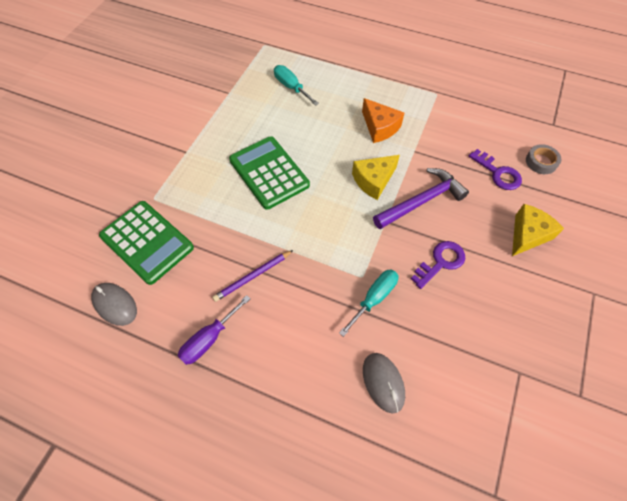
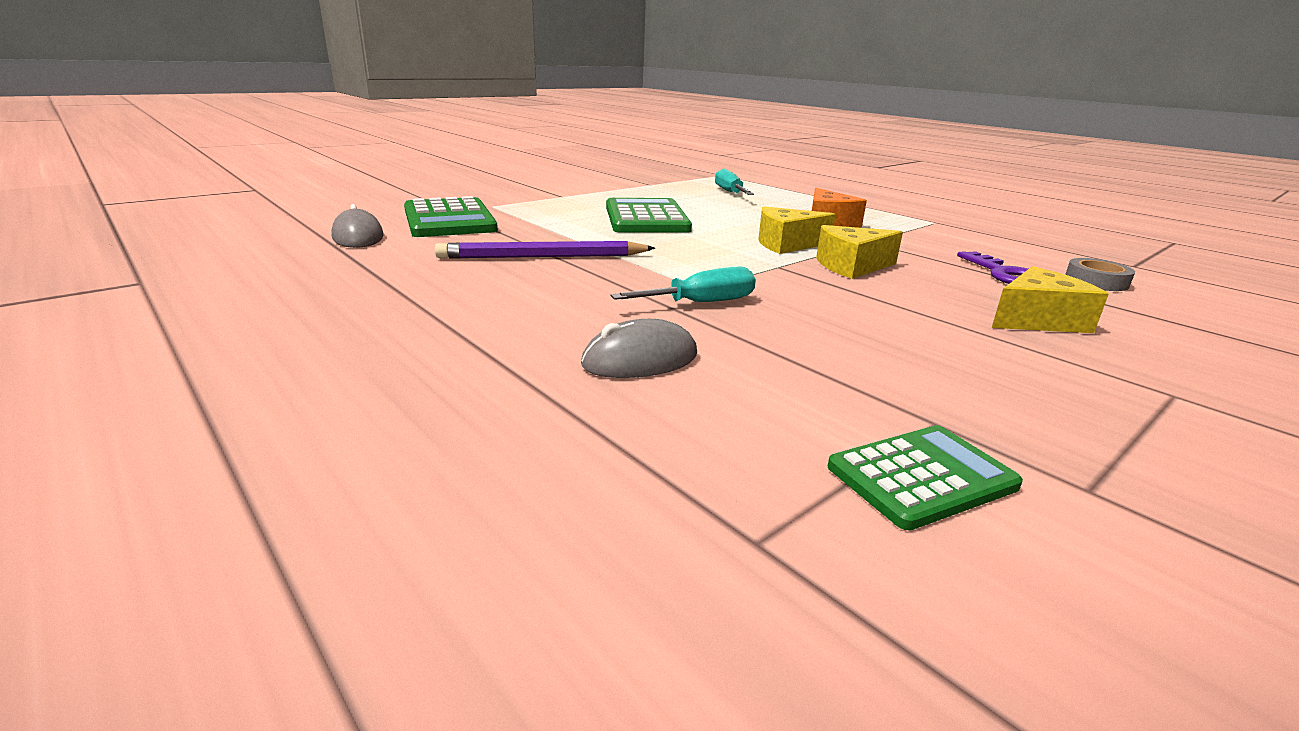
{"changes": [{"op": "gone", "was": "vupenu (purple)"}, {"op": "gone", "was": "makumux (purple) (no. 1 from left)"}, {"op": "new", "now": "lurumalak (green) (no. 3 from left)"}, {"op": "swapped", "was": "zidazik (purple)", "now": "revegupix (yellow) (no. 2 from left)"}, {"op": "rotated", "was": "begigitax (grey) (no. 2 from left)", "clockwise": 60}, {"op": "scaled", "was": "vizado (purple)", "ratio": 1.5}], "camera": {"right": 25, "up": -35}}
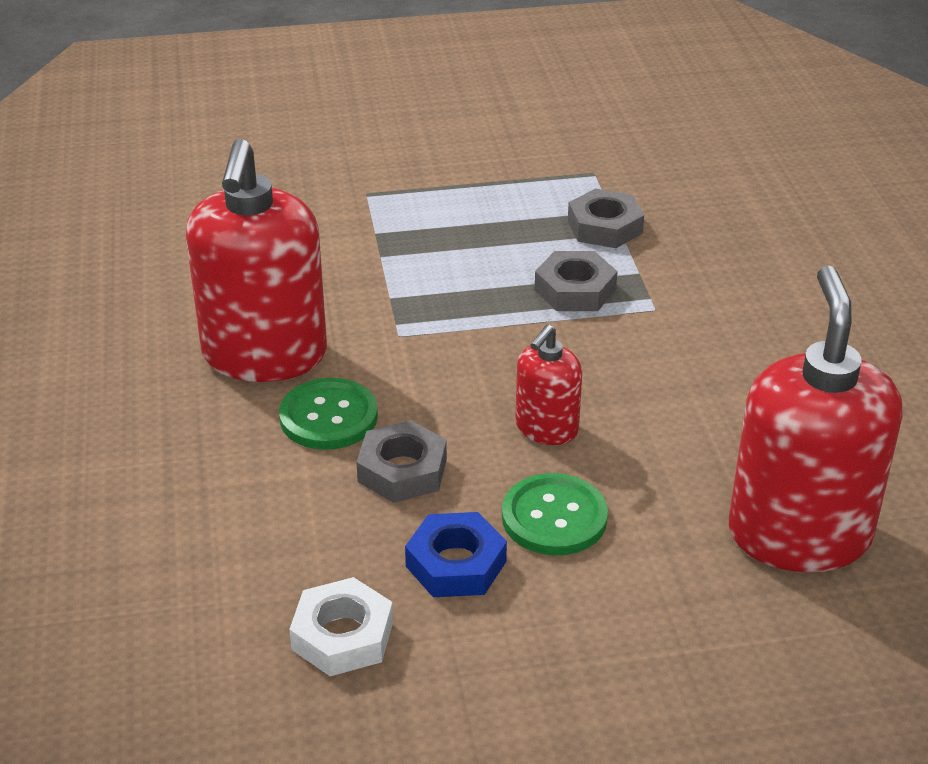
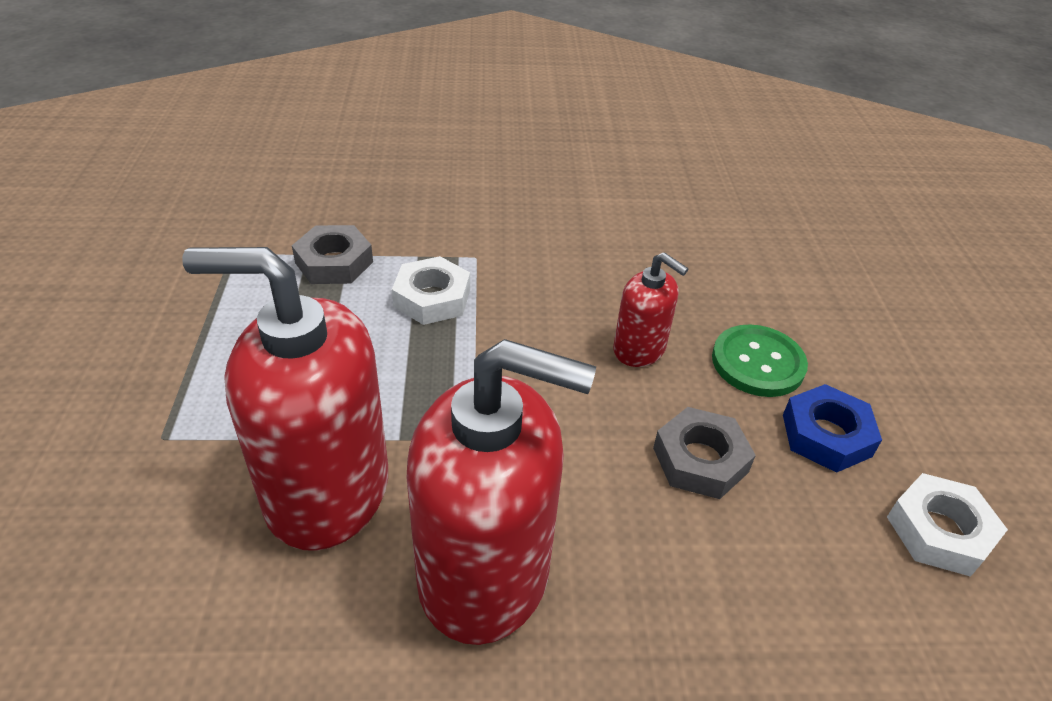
{"changes": [{"op": "gone", "was": "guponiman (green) (no. 1 from left)"}, {"op": "shifted", "was": "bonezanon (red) (no. 3 from left in the first image)", "now": "bonezanon (red) (no. 1 from left)"}, {"op": "repainted", "was": "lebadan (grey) (no. 2 from left)", "now": "lebadan (white) (no. 1 from left)"}], "camera": {"right": -85, "up": 5}}
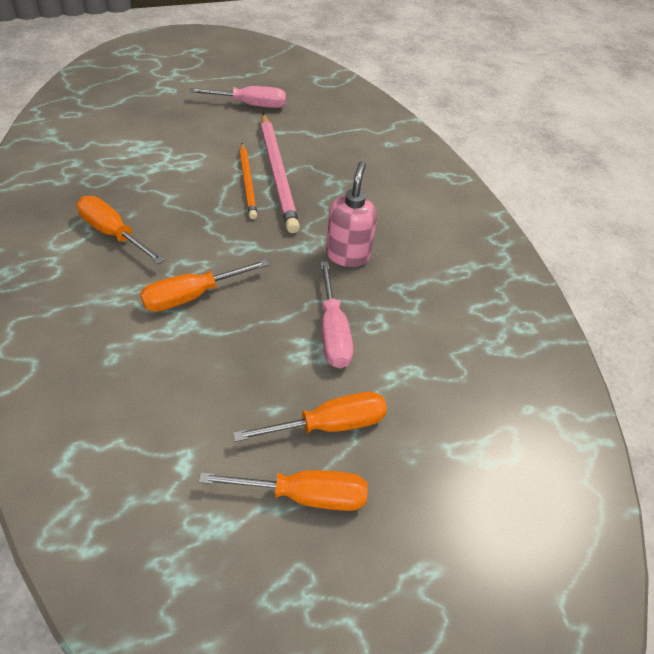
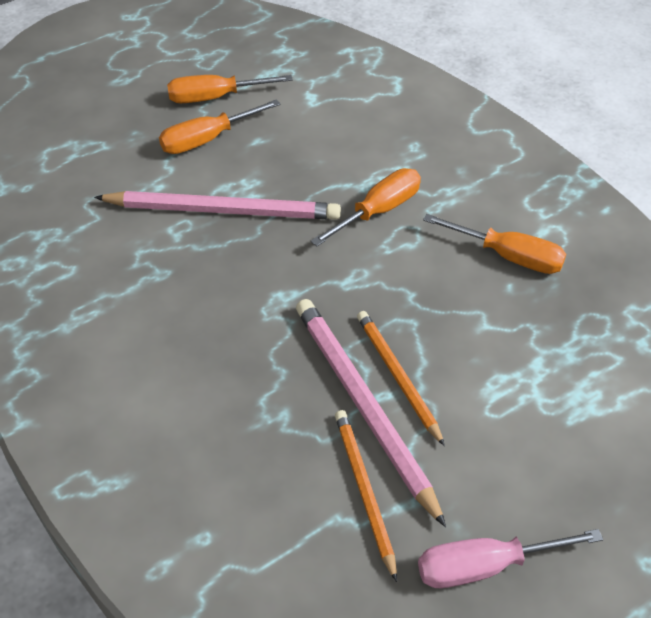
{"changes": [{"op": "gone", "was": "bonezanon (pink)"}, {"op": "new", "now": "vizado (orange) (no. 1 from left)"}, {"op": "swapped", "was": "vupenu (pink) (no. 2 from left)", "now": "vizado (pink) (no. 1 from left)"}], "camera": {"right": 170, "up": 0}}
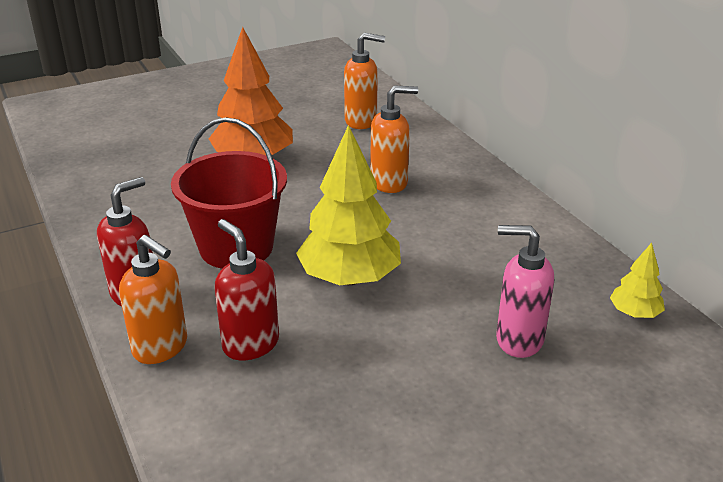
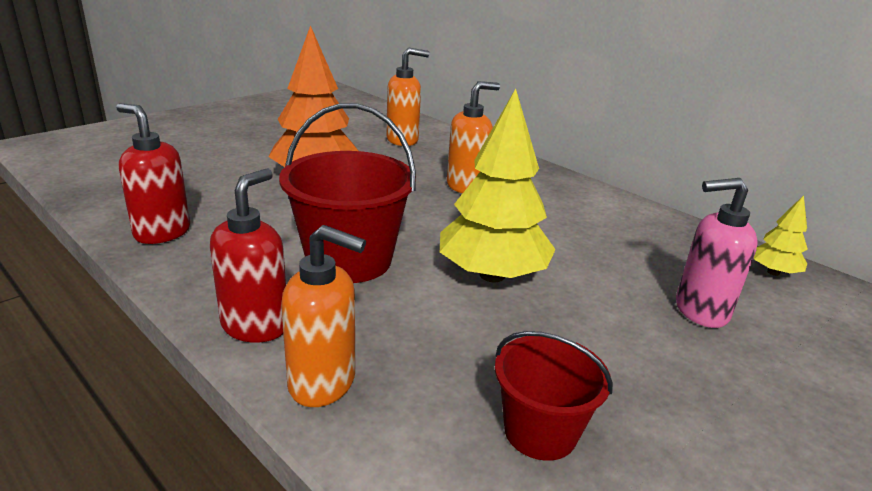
{"changes": [{"op": "new", "now": "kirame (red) (no. 2 from left)"}, {"op": "shifted", "was": "bonezanon (red) (no. 2 from left in the first image)", "now": "bonezanon (red) (no. 1 from left)"}], "camera": {"right": -20, "up": -5}}
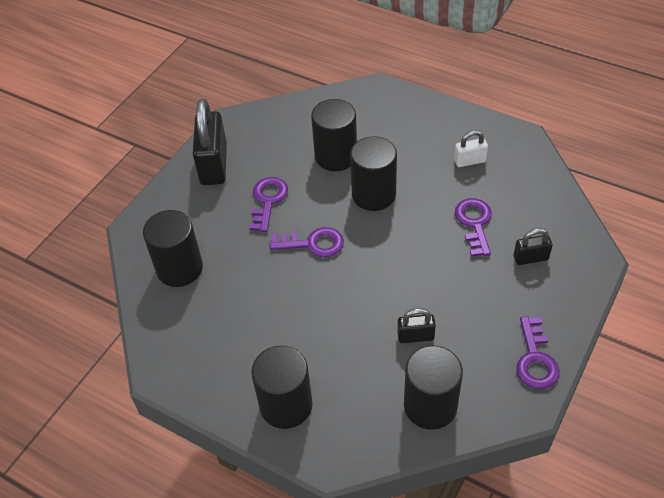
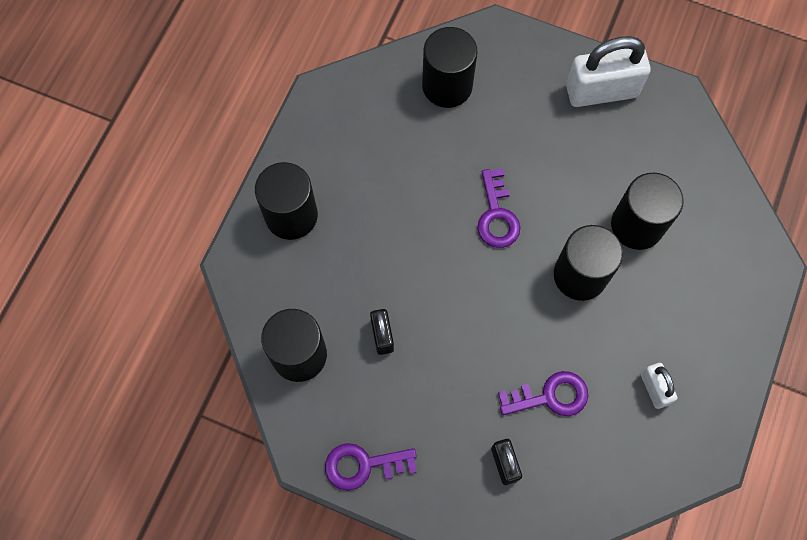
{"changes": [{"op": "gone", "was": "makumux (purple) (no. 1 from left)"}, {"op": "repainted", "was": "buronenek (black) (no. 1 from left)", "now": "buronenek (white) (no. 1 from left)"}], "camera": {"right": 80, "up": 20}}
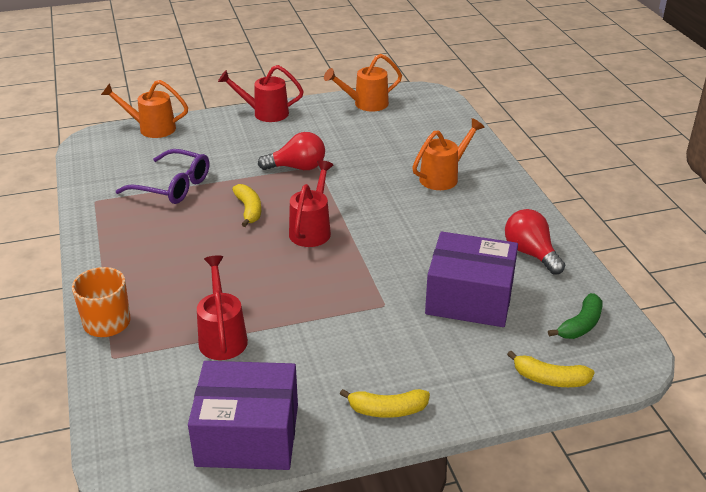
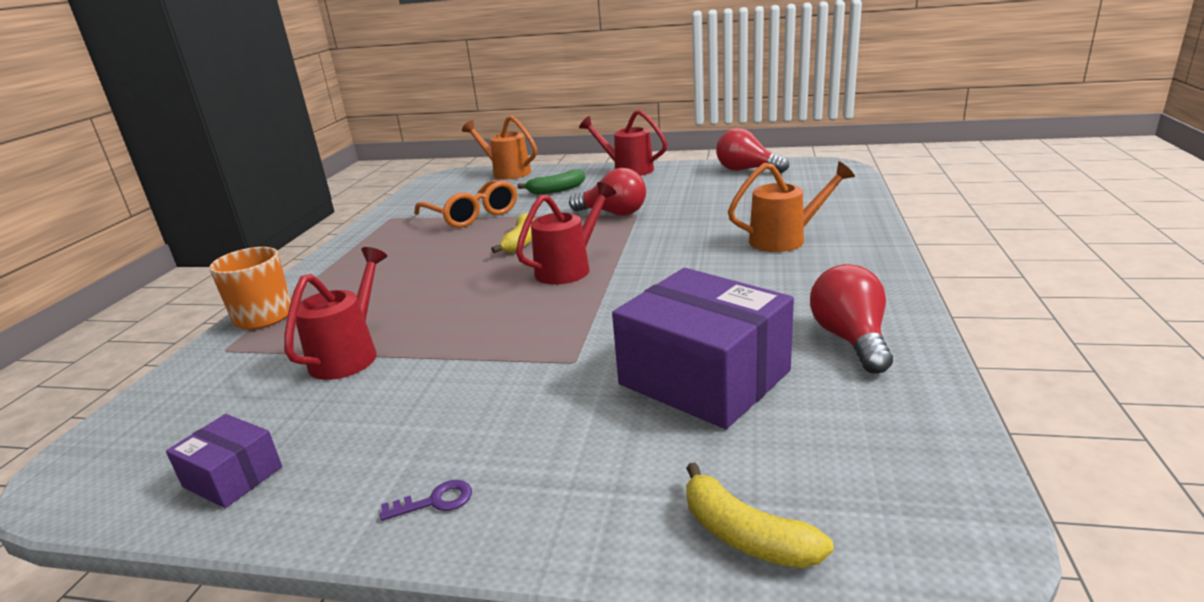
{"changes": [{"op": "shifted", "was": "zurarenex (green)"}, {"op": "swapped", "was": "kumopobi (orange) (no. 2 from left)", "now": "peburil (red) (no. 2 from left)"}, {"op": "swapped", "was": "zurarenex (yellow) (no. 2 from left)", "now": "makumux (purple)"}, {"op": "repainted", "was": "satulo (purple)", "now": "satulo (orange)"}, {"op": "scaled", "was": "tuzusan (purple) (no. 1 from left)", "ratio": 0.49}], "camera": {"right": 30, "up": -10}}
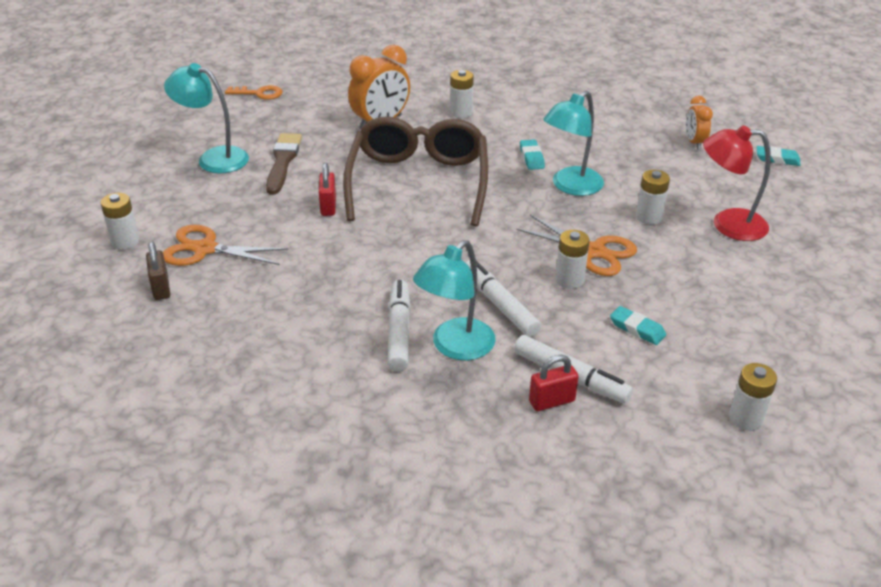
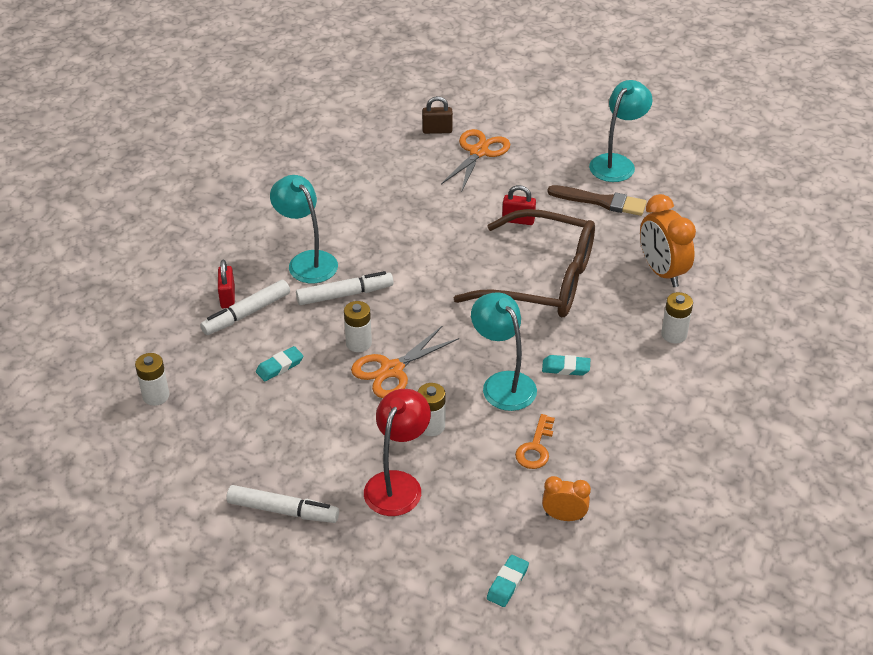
{"changes": [{"op": "gone", "was": "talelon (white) (no. 1 from left)"}, {"op": "shifted", "was": "makumux (orange)"}, {"op": "shifted", "was": "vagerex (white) (no. 1 from left in the first image)", "now": "vagerex (white) (no. 2 from left)"}], "camera": {"right": 105, "up": 5}}
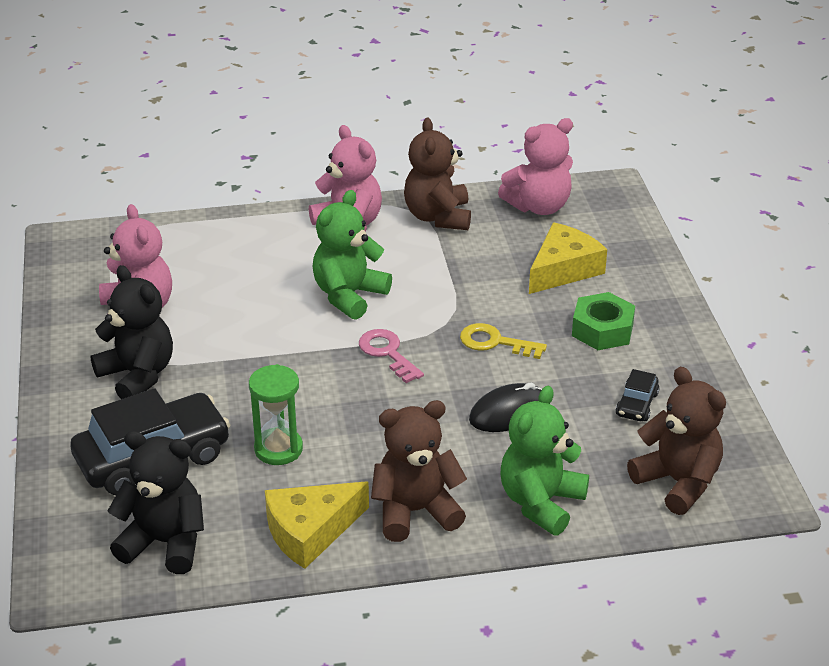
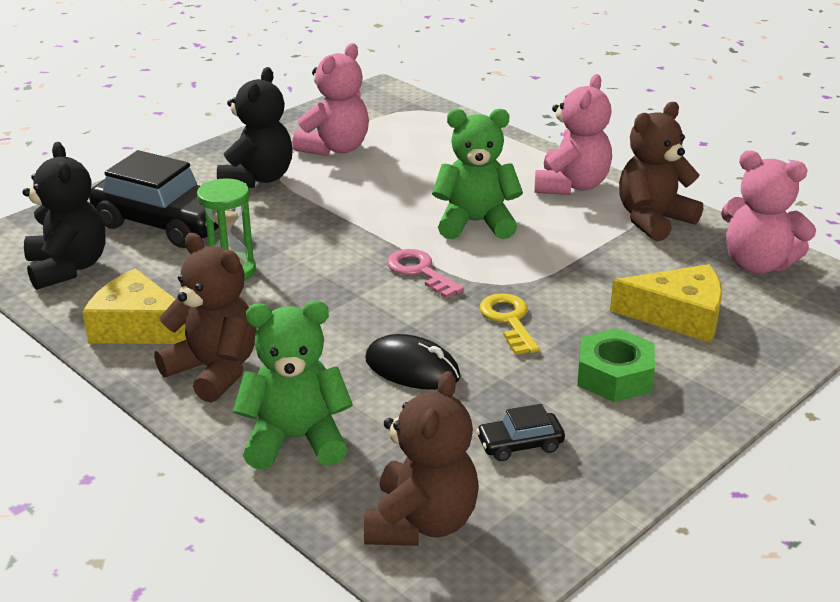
{"changes": [{"op": "rotated", "was": "makumux (pink)", "clockwise": -60}], "camera": {"right": 55, "up": -5}}
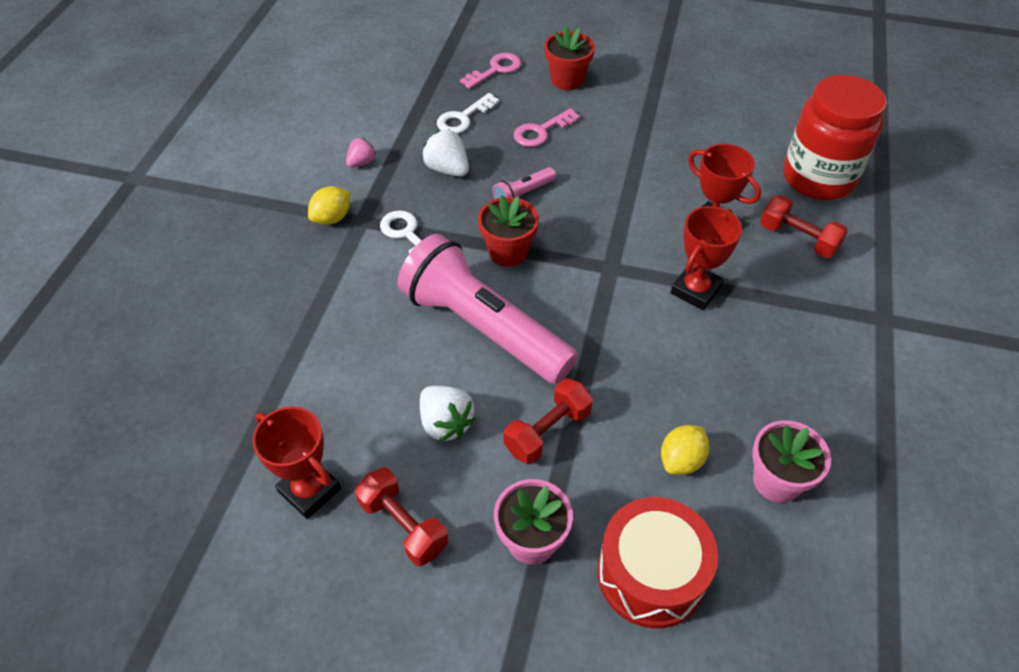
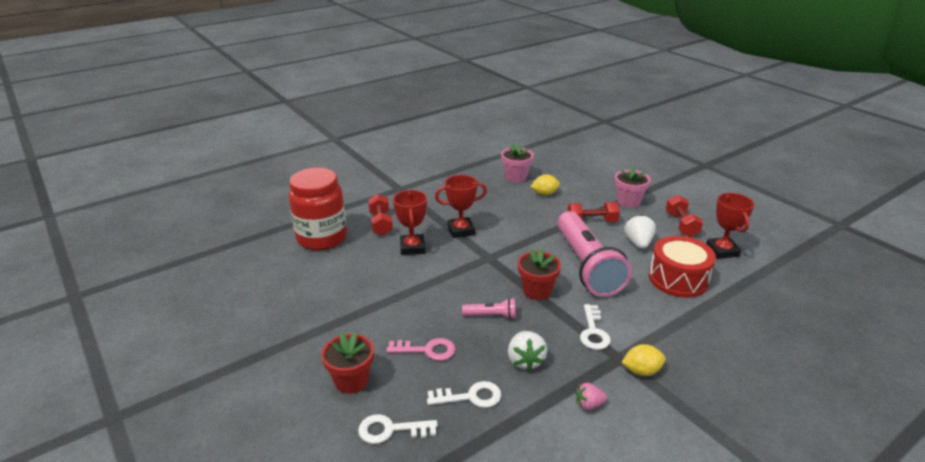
{"changes": [{"op": "shifted", "was": "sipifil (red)"}, {"op": "repainted", "was": "makumux (pink) (no. 1 from left)", "now": "makumux (white) (no. 1 from left)"}], "camera": {"right": -140, "up": -20}}
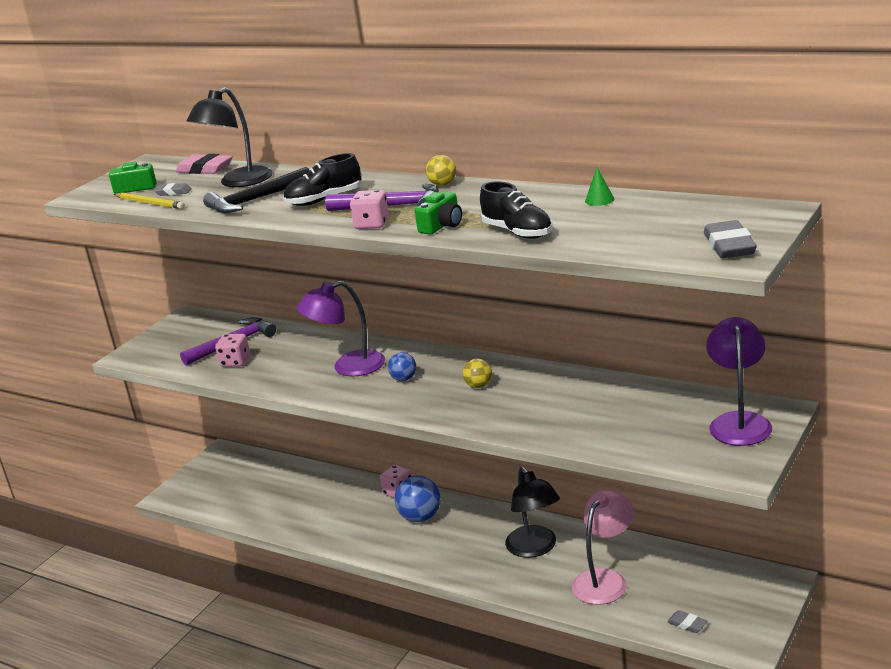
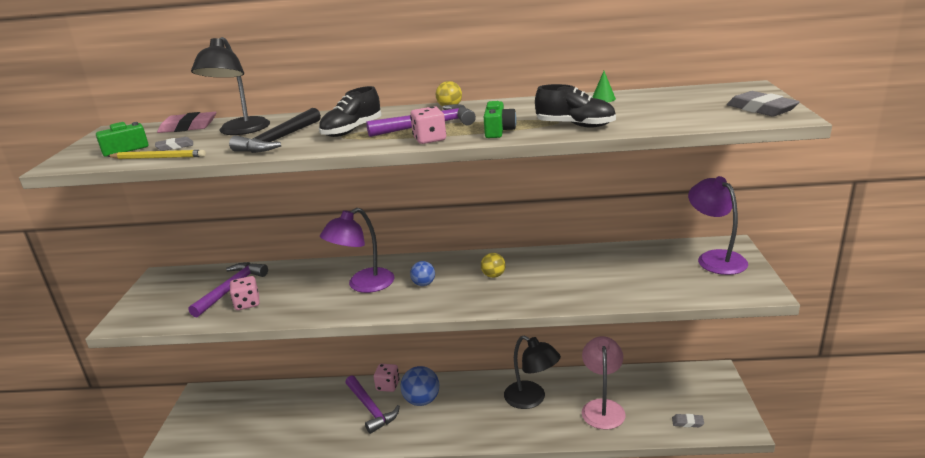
{"changes": [{"op": "new", "now": "zidazik (purple) (no. 2 from left)"}], "camera": {"right": -30, "up": 0}}
